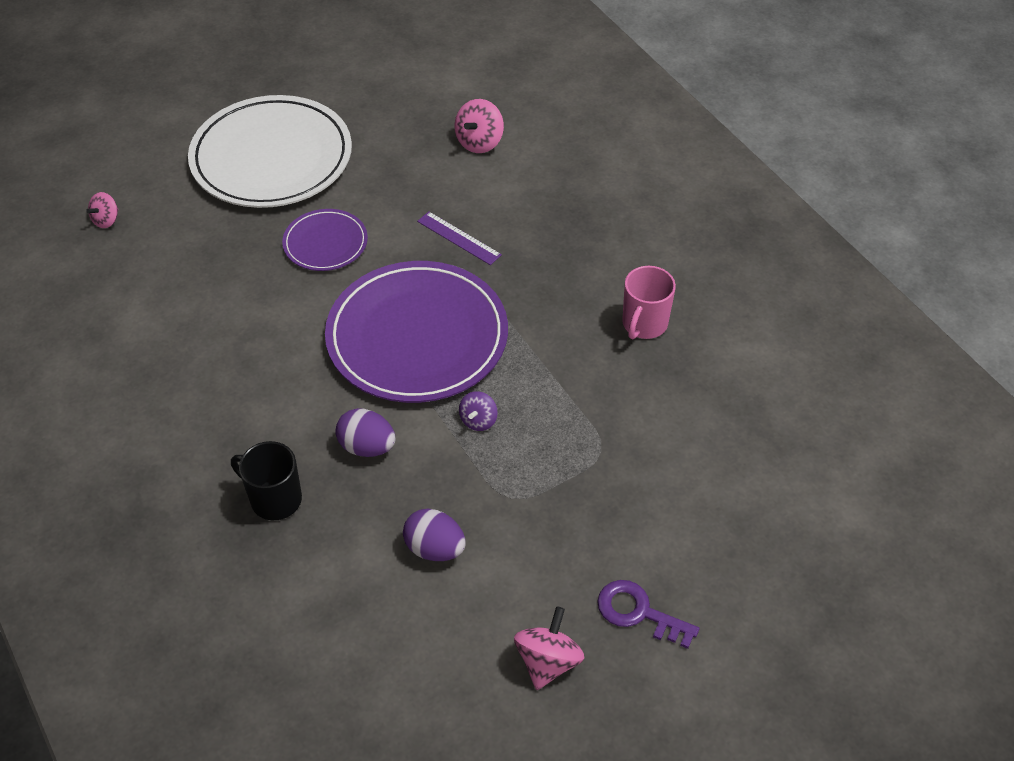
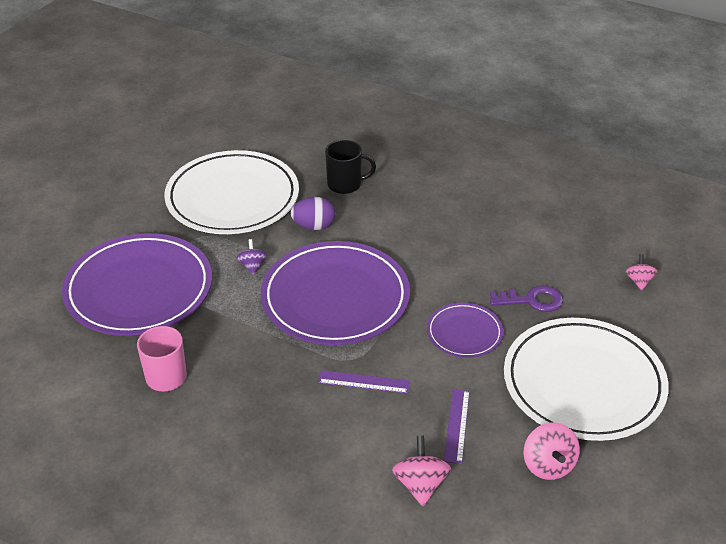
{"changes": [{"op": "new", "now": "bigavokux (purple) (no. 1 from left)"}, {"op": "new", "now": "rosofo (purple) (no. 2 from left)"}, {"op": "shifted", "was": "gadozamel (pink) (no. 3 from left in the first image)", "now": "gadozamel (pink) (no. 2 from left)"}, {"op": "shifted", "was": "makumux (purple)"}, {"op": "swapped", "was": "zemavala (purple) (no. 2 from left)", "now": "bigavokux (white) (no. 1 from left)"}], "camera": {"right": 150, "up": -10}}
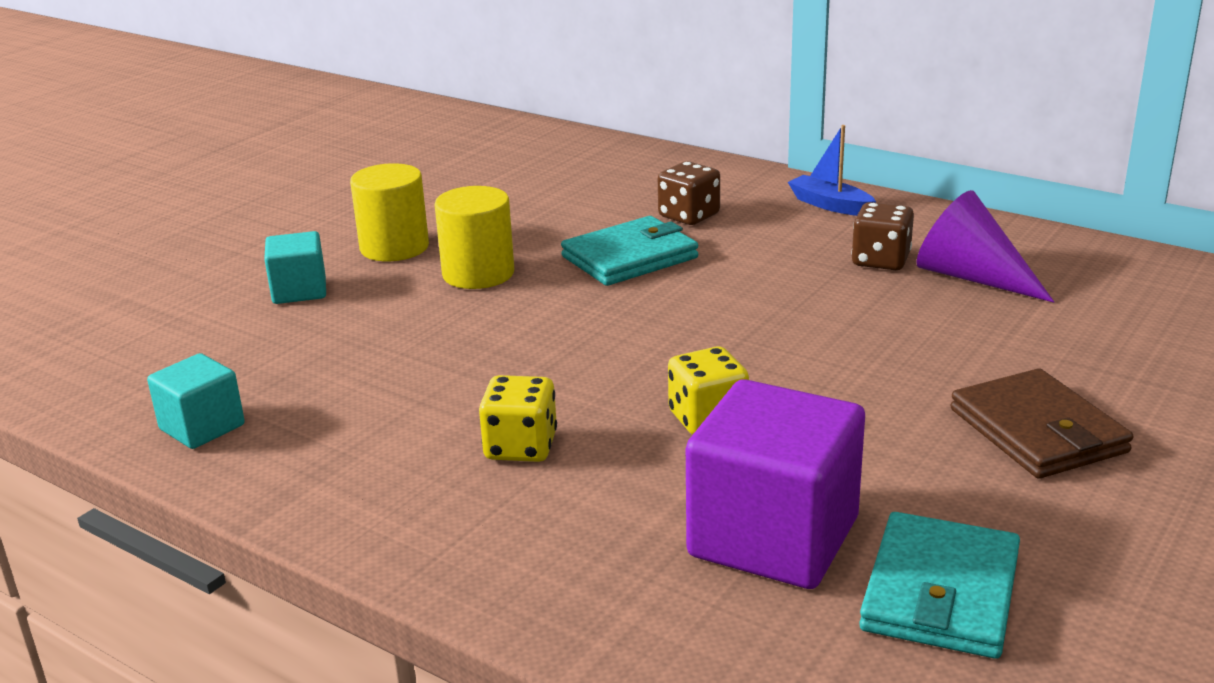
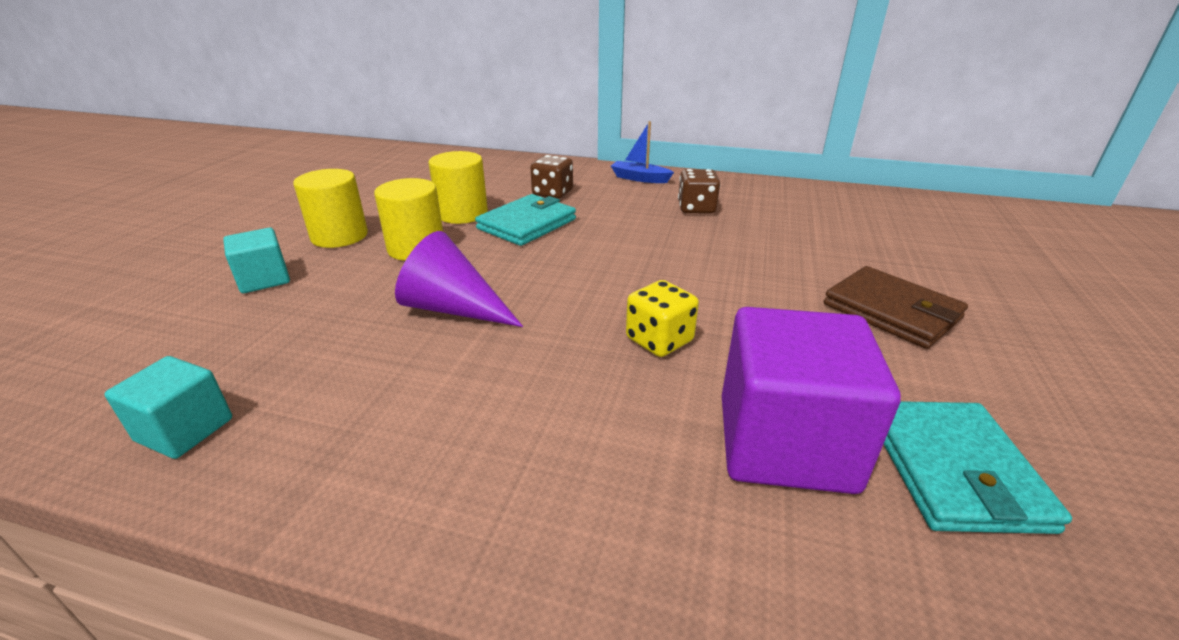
{"changes": [{"op": "gone", "was": "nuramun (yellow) (no. 1 from left)"}, {"op": "new", "now": "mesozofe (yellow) (no. 3 from left)"}, {"op": "shifted", "was": "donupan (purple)"}], "camera": {"right": -20, "up": 5}}
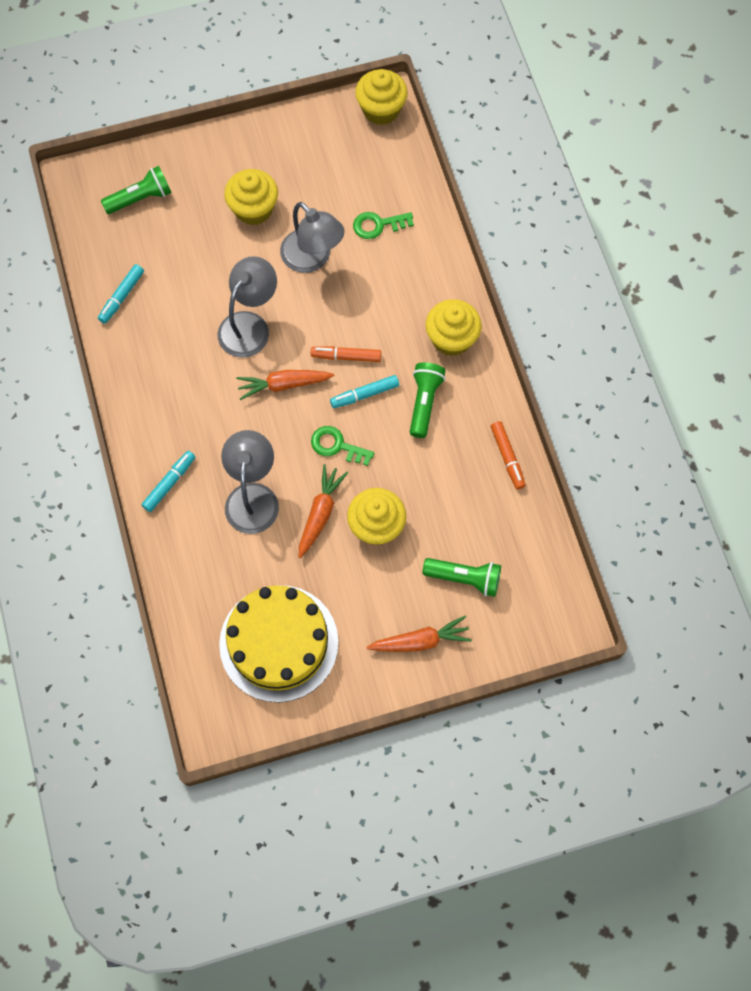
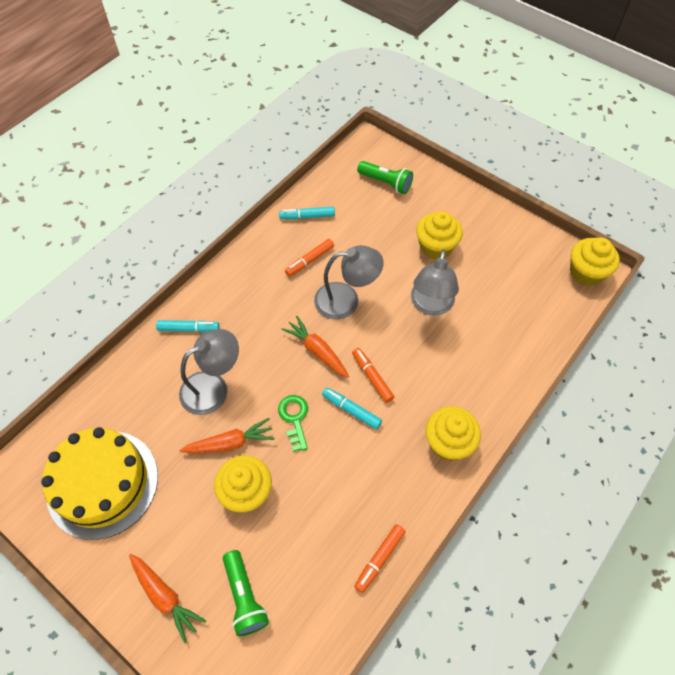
{"changes": [{"op": "gone", "was": "makumux (green) (no. 2 from left)"}, {"op": "gone", "was": "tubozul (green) (no. 2 from left)"}, {"op": "new", "now": "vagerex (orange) (no. 1 from left)"}], "camera": {"right": 55, "up": -10}}
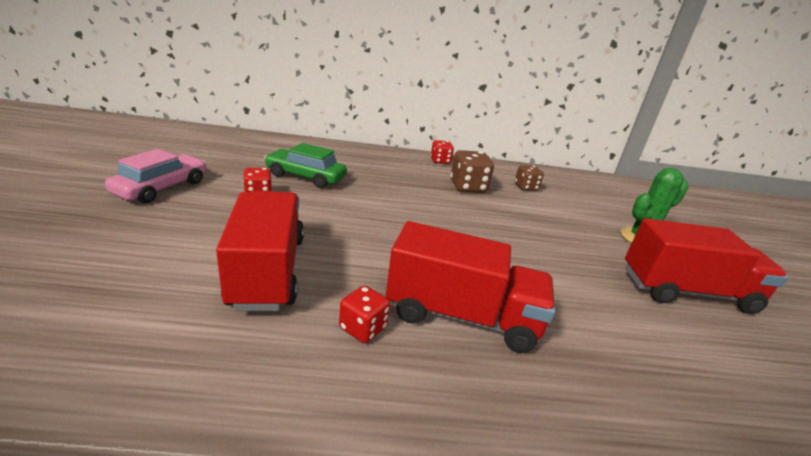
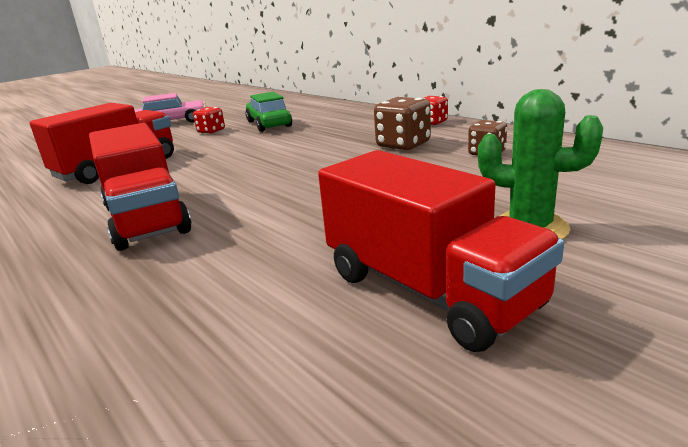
{"changes": [{"op": "gone", "was": "nuramun (red) (no. 2 from left)"}], "camera": {"right": 55, "up": -5}}
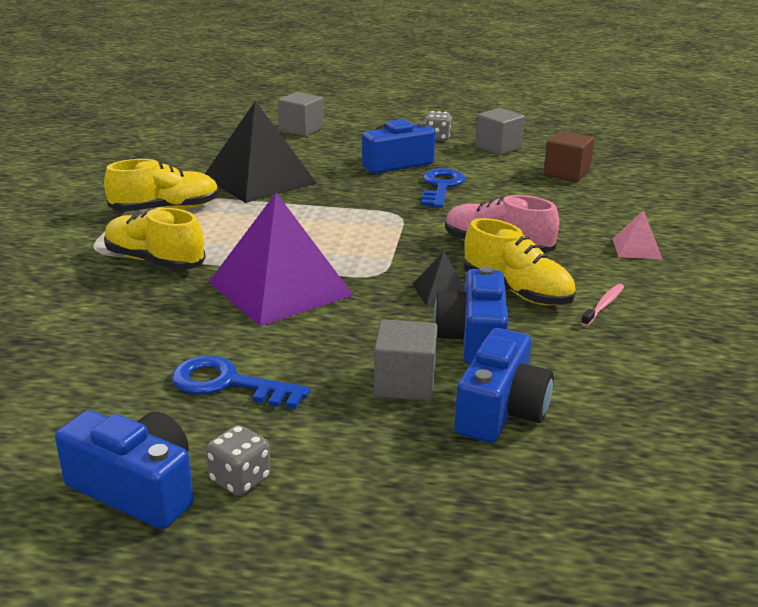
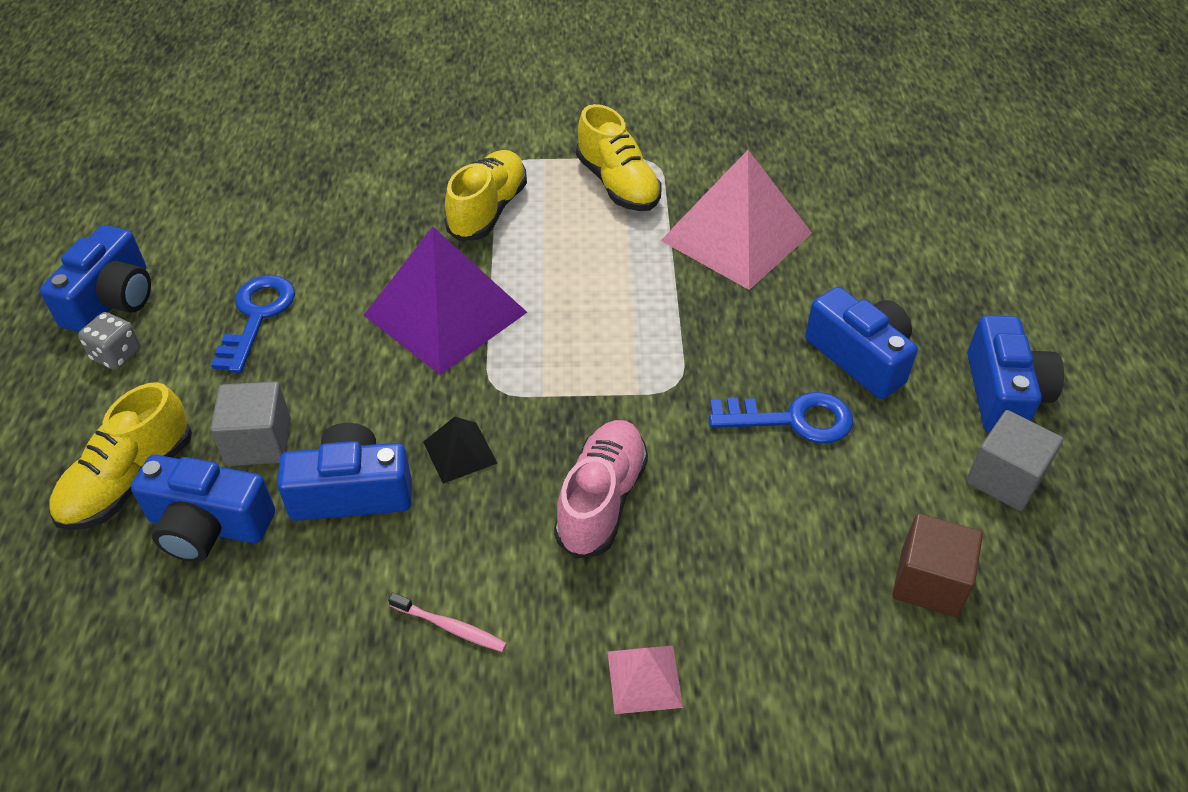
{"changes": [{"op": "gone", "was": "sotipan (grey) (no. 1 from left)"}, {"op": "shifted", "was": "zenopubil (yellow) (no. 3 from left in the first image)", "now": "zenopubil (yellow) (no. 1 from left)"}, {"op": "swapped", "was": "nuramun (grey) (no. 2 from left)", "now": "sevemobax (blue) (no. 5 from left)"}, {"op": "repainted", "was": "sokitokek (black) (no. 1 from left)", "now": "sokitokek (pink) (no. 2 from left)"}], "camera": {"right": 80, "up": 20}}
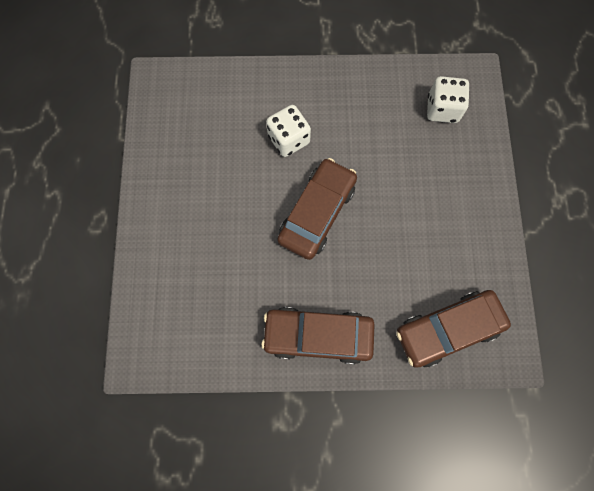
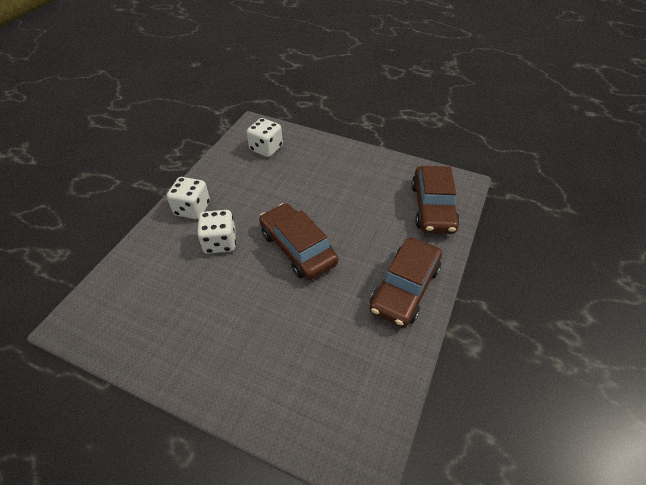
{"changes": [{"op": "new", "now": "nuramun (white) (no. 1 from left)"}], "camera": {"right": -65, "up": -25}}
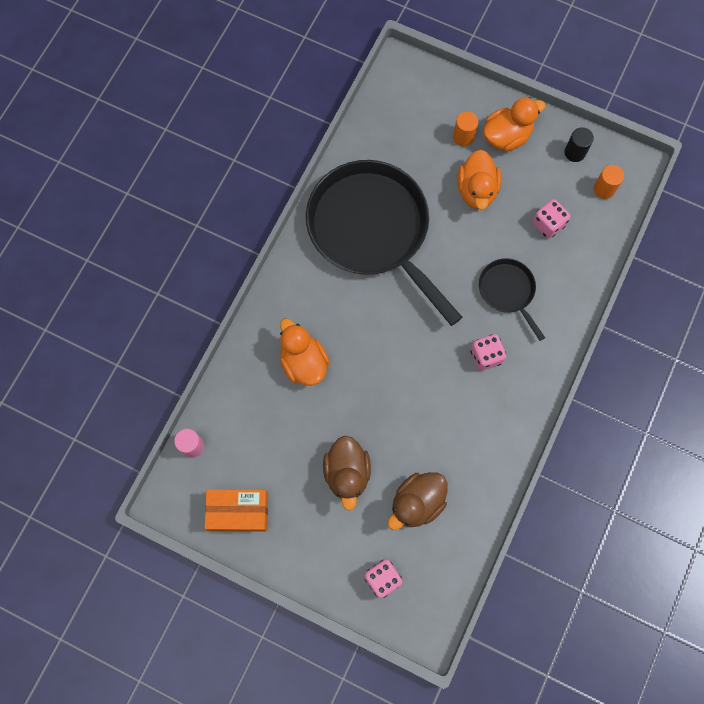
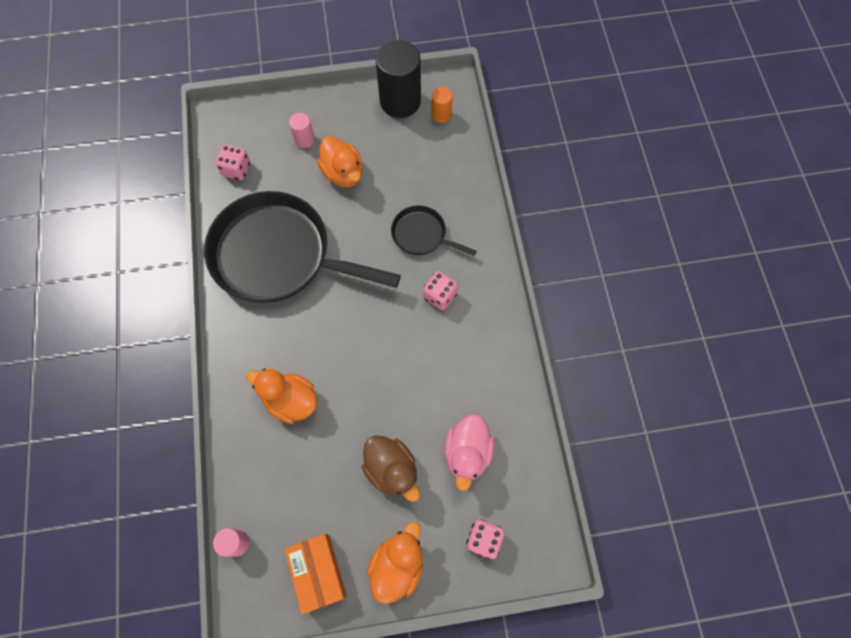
{"changes": [{"op": "shifted", "was": "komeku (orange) (no. 3 from left)"}, {"op": "shifted", "was": "nuramun (pink) (no. 3 from left in the first image)", "now": "nuramun (pink) (no. 1 from left)"}, {"op": "repainted", "was": "komeku (brown) (no. 2 from left)", "now": "komeku (pink)"}, {"op": "repainted", "was": "mesozofe (orange) (no. 1 from left)", "now": "mesozofe (pink) (no. 2 from left)"}, {"op": "rotated", "was": "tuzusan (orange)", "clockwise": -75}, {"op": "scaled", "was": "mesozofe (black)", "ratio": 2.08}], "camera": {"right": -35, "up": -5}}
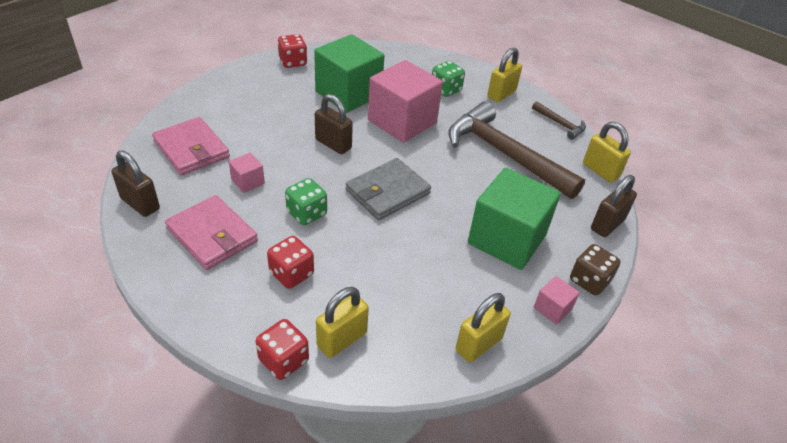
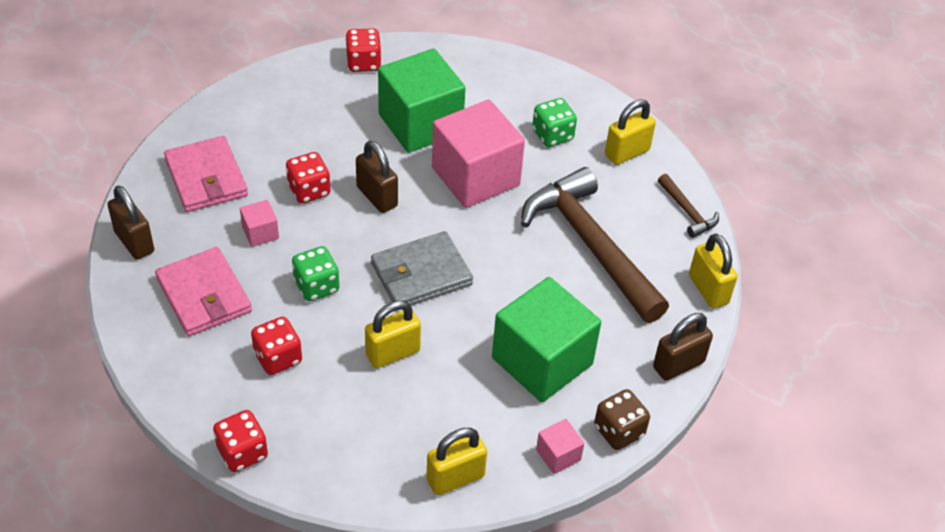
{"changes": [{"op": "new", "now": "nuramun (red) (no. 3 from left)"}, {"op": "shifted", "was": "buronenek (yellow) (no. 1 from left)"}], "camera": {"right": 15, "up": 5}}
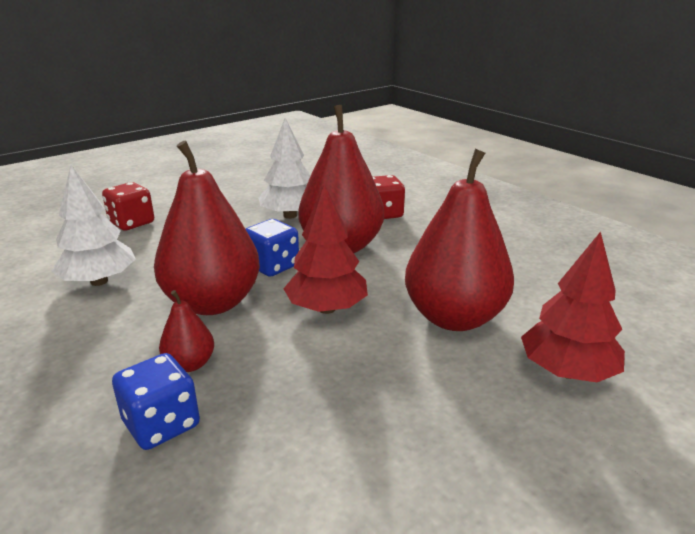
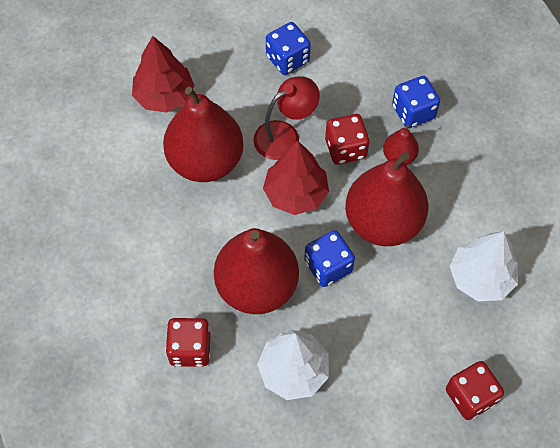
{"changes": [{"op": "new", "now": "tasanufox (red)"}, {"op": "new", "now": "nuramun (blue) (no. 1 from left)"}, {"op": "new", "now": "nuramun (red) (no. 2 from left)"}], "camera": {"right": -165, "up": 35}}
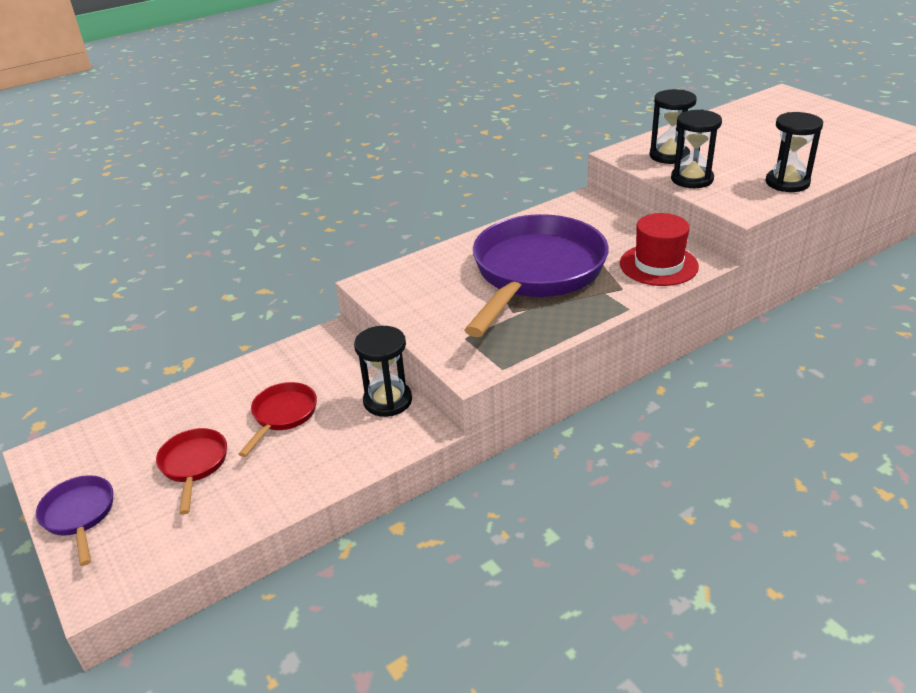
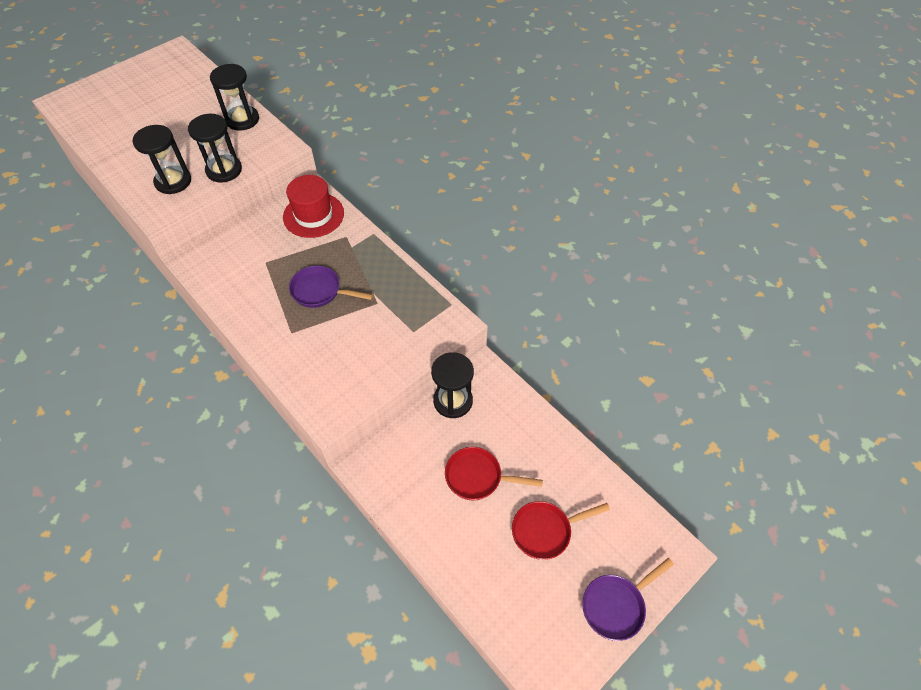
{"changes": [{"op": "scaled", "was": "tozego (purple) (no. 2 from left in the first image)", "ratio": 0.44}], "camera": {"right": -100, "up": 20}}
